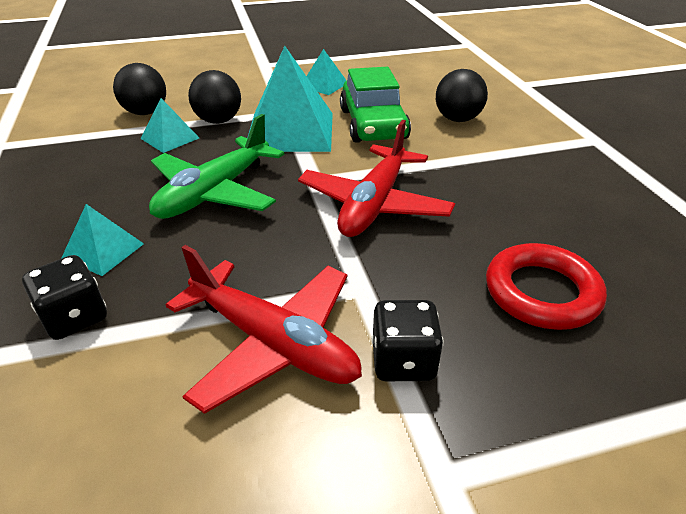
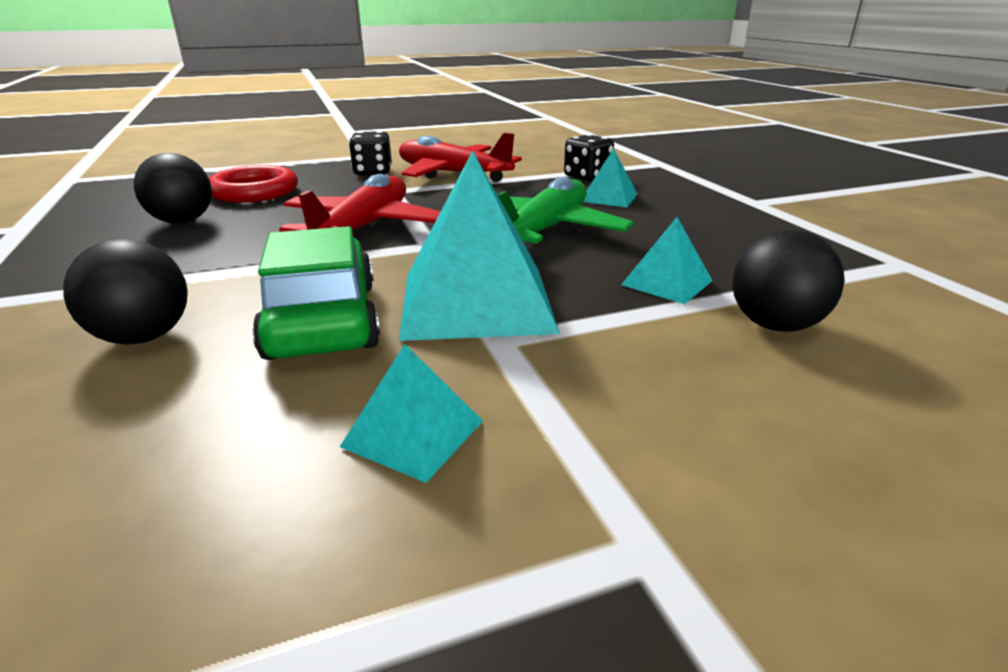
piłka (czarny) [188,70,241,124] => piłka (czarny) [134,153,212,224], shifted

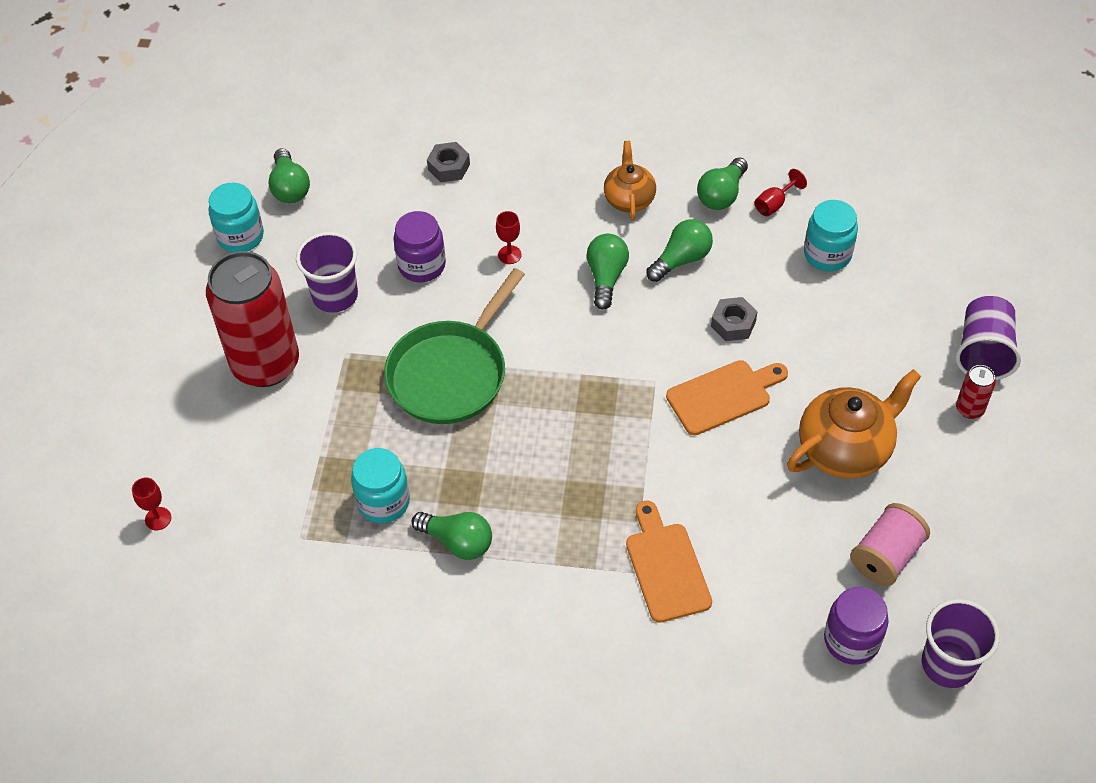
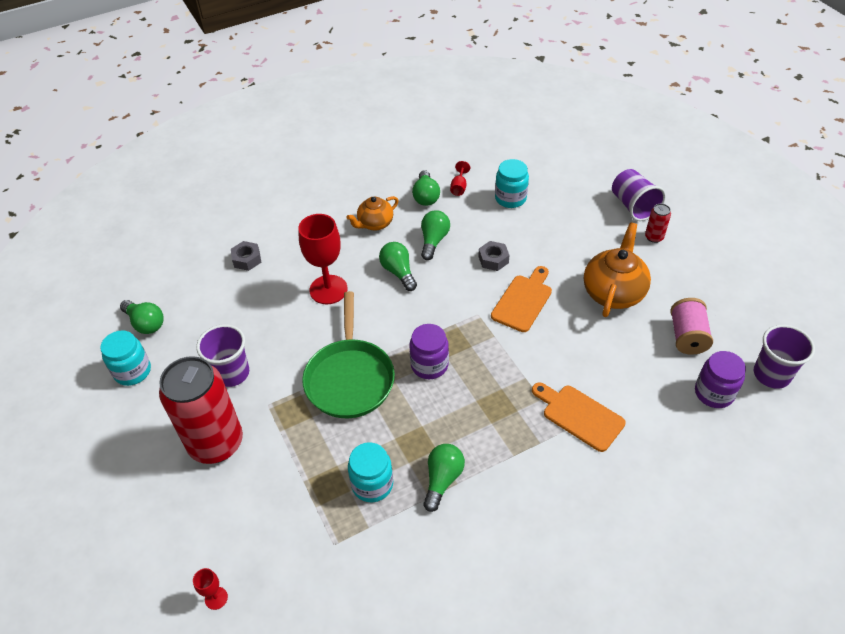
słoik (fioletowy) [394,211,446,282] => słoik (fioletowy) [409,324,449,379], shifted
żarówka (zielony) [412,512,492,560] => żarówka (zielony) [423,444,465,512], 60 degrees counterclockwise
kielich (czerwony) [496,211,522,264] => kielich (czerwony) [298,214,348,304], x2.22
imbryk (pomarańczowy) [604,141,656,221] => imbryk (pomarańczowy) [347,196,399,231], 90 degrees counterclockwise

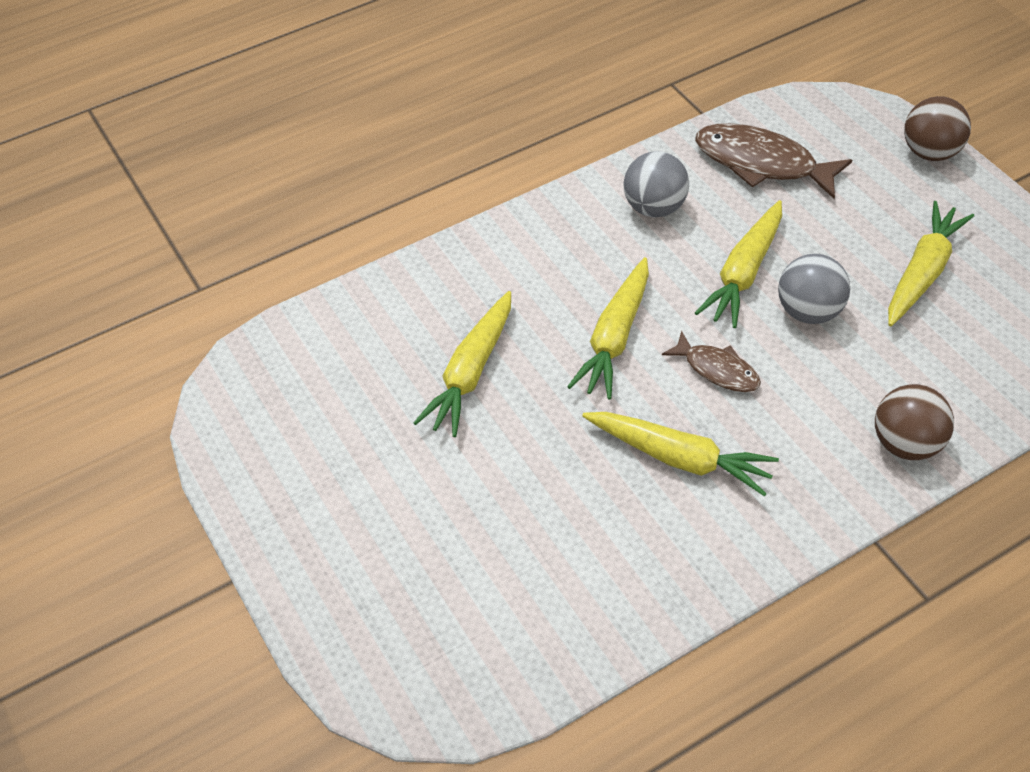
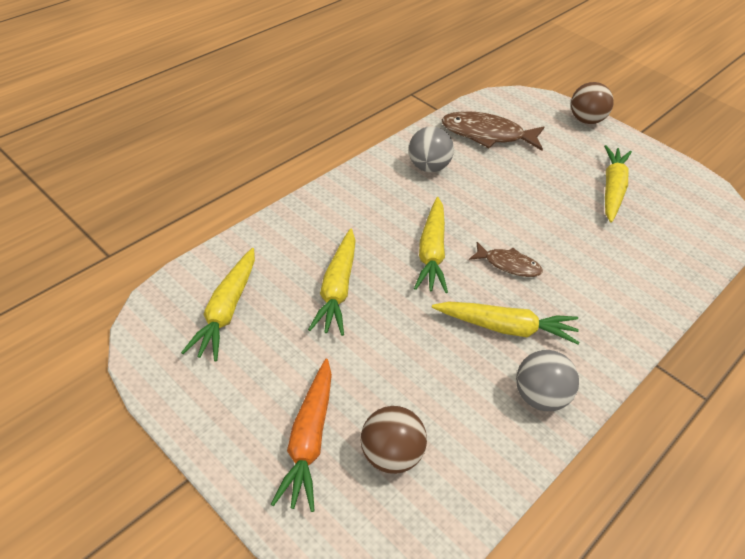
marchewka (żółty) [695,200,782,328] => marchewka (żółty) [181,248,255,361], shifted
piłka (szary) [778,254,850,324] => piłka (szary) [516,350,579,411], shifted
piłka (brązowy) [875,384,954,460] => piłka (brązowy) [361,406,427,474], shifted
nothing => marchewka (pomarańczowy) [271,359,332,512]

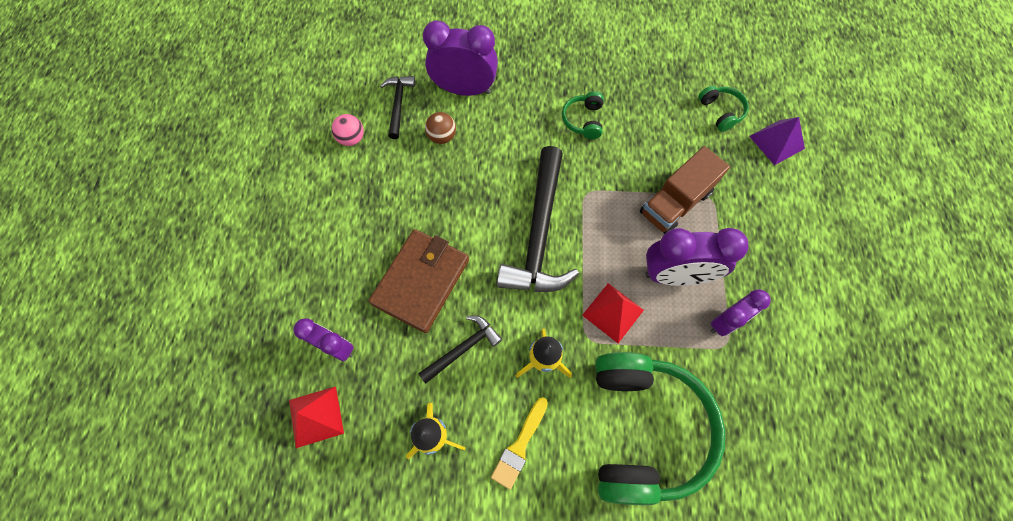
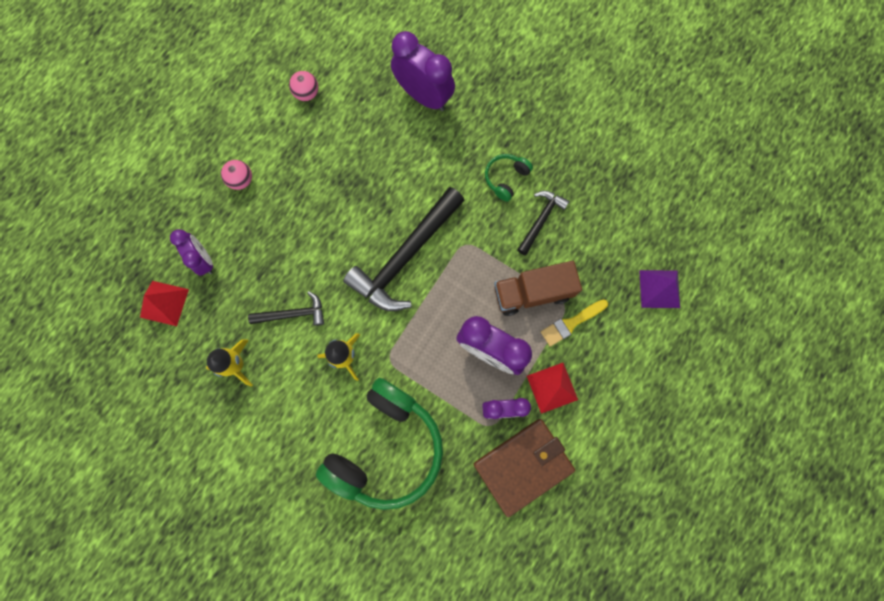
portfel (brązowy) [369,229,469,333] => portfel (brązowy) [474,419,575,517], shifted
młotek (czarny) [380,76,415,139] => młotek (czarny) [517,191,569,255], shifted
piłka (brązowy) [425,112,456,144] => nothing
pędzel (żółty) [491,397,548,490] => pędzel (żółty) [541,299,608,347], shifted
piramida (czerwony) [582,283,644,343] => piramida (czerwony) [527,363,578,414], shifted
słuchawki (zielony) [698,86,749,132] => nothing
nothing => piłka (różowy) [221,160,252,190]

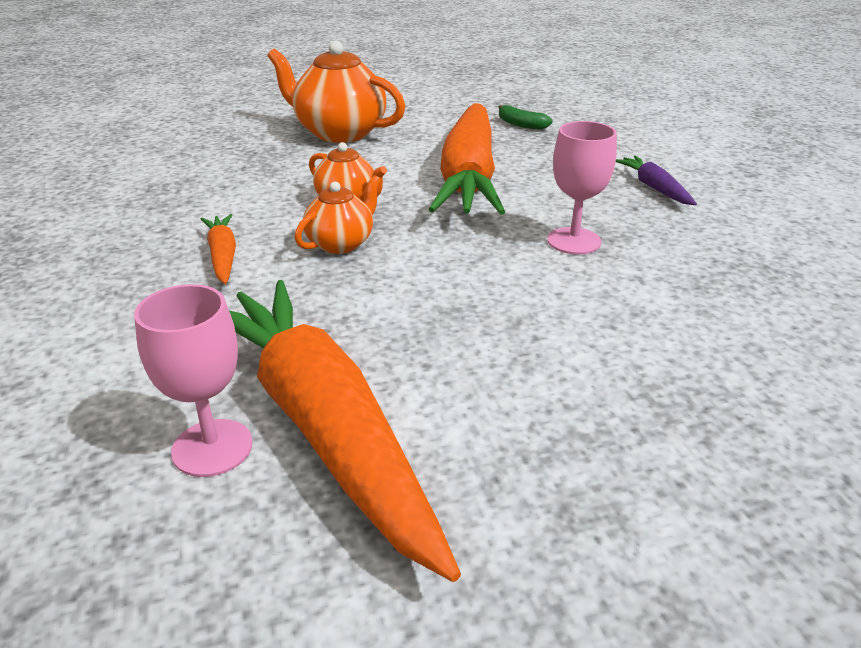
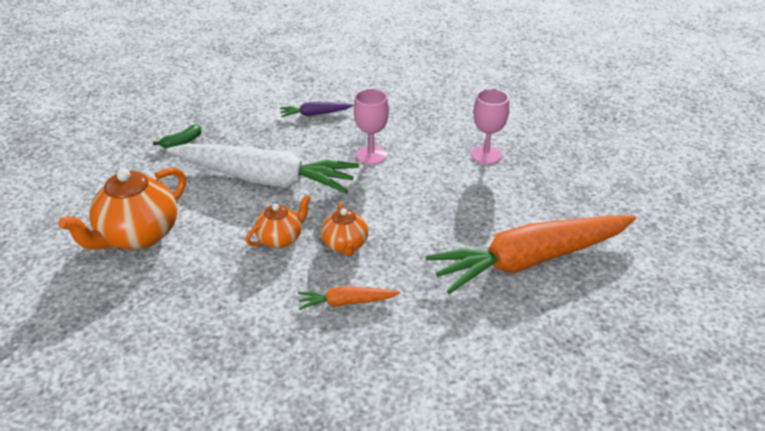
kielich (różowy) [134,284,253,477] => kielich (różowy) [471,89,509,164], shifted
imbryk (pomarańczowy) [295,175,381,254] => imbryk (pomarańczowy) [321,203,368,257], 150 degrees counterclockwise
marchewka (pomarańczowy) [429,103,505,215] => marchewka (biały) [167,144,359,193]

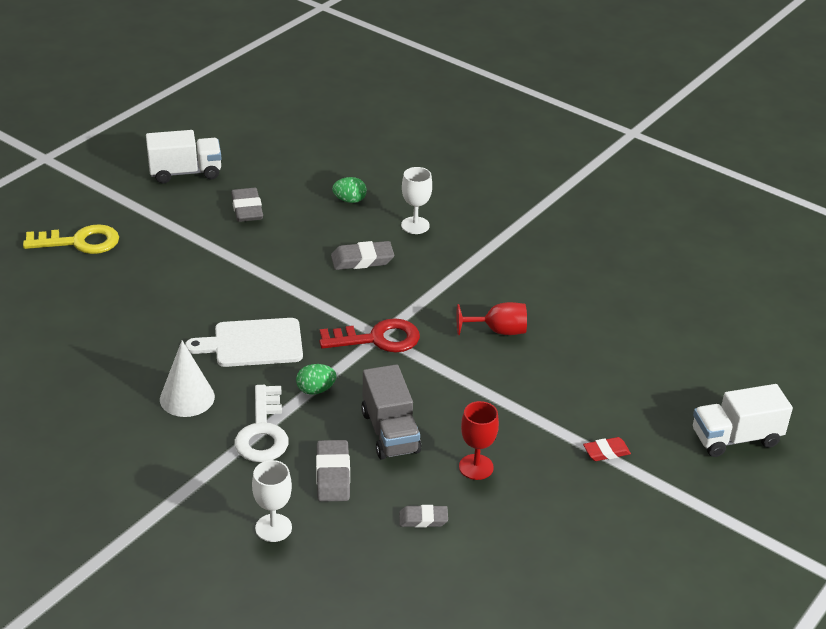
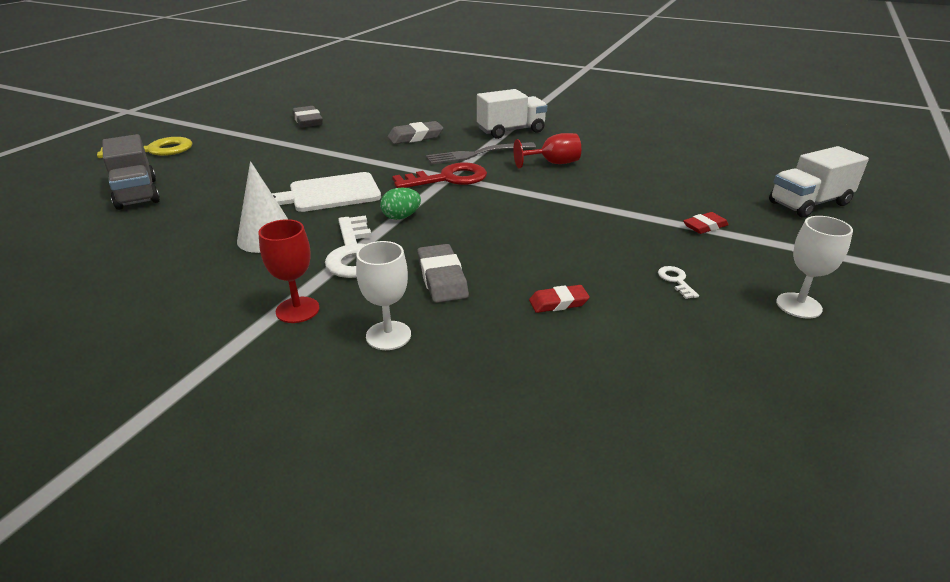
ciężarówka (biały) [146,130,221,183] => ciężarówka (biały) [477,89,547,139], shifted
jajko (zielony) [332,177,367,203] => nothing
ciężarówka (szary) [361,364,421,460] => ciężarówka (szary) [102,134,160,210], shifted
gumka do mazania (szary) [399,505,448,528] => gumka do mazania (czerwony) [529,285,590,313]
kielich (biały) [401,167,432,234] => kielich (biały) [776,216,853,318], shifted
kielich (czerwony) [459,401,499,480] => kielich (czerwony) [258,219,319,323], shifted
nothing => widelec (szary) [426,142,536,165]
nothing => klucz (biały) [658,266,699,299]

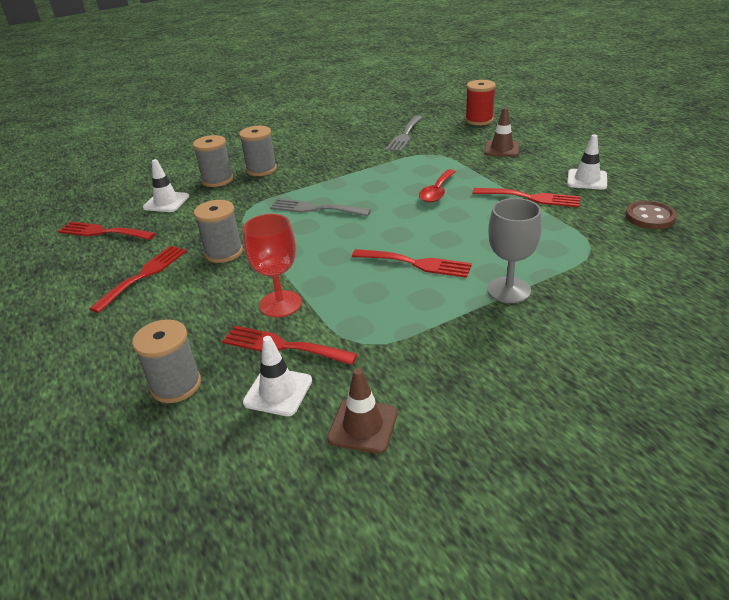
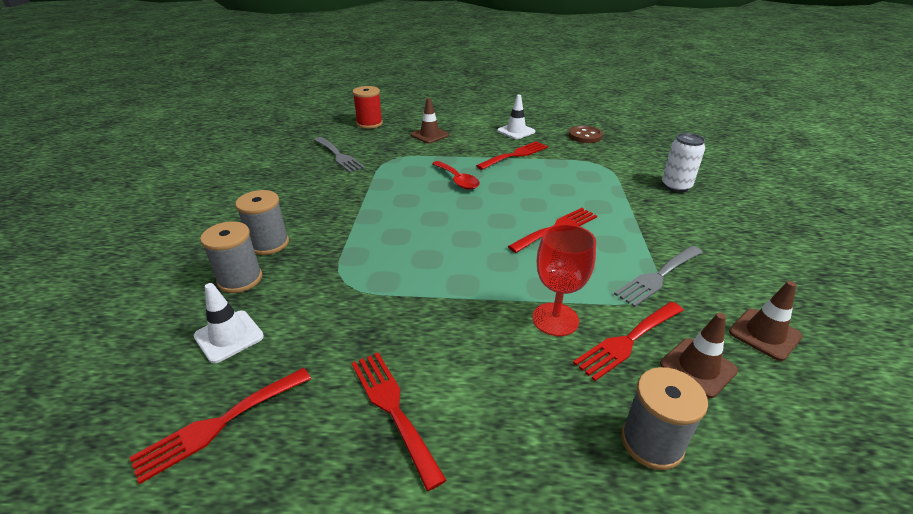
szpulka (szary) [194,200,243,263] => nothing
pachołek (biały) [243,336,312,416] => pachołek (brązowy) [660,313,738,398]
widelec (szary) [270,199,371,216] => widelec (szary) [614,246,703,307], shifted
kielich (szary) [487,198,542,303] => nothing
nothing => puszka (biały) [662,133,705,192]

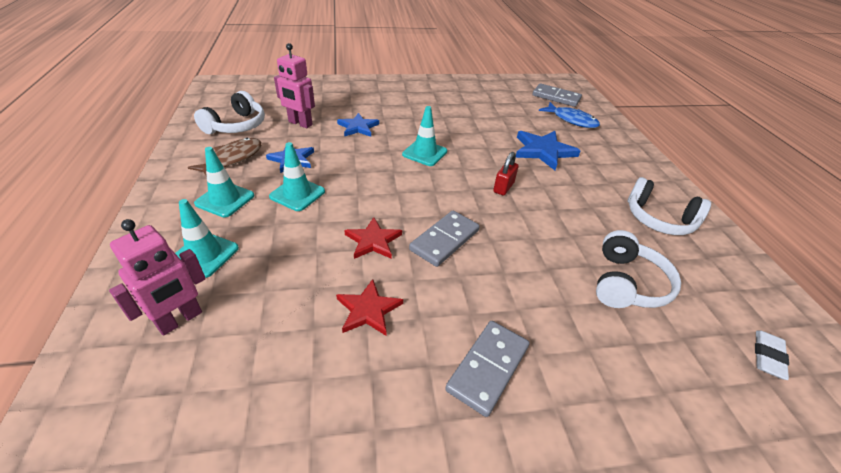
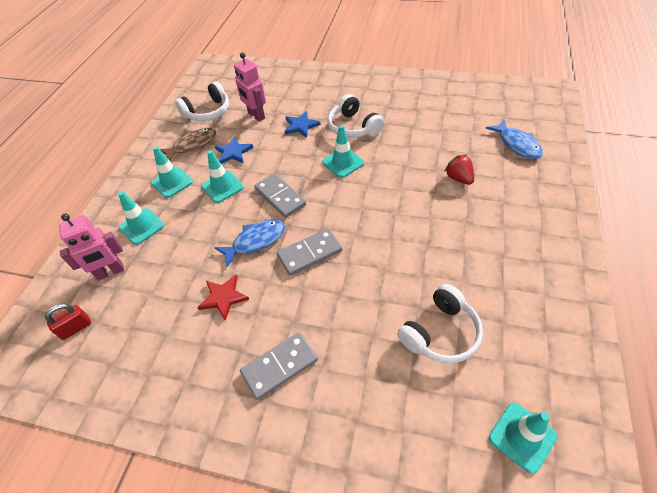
gwiazda (czerwony) [344,217,402,259] => ryba (niebieski) [214,219,285,267]
kłódka (czerwony) [493,152,518,196] => kłódka (czerwony) [45,304,91,340], shifted
gwiazda (niebieski) [516,131,580,170] => truskawka (czerwony) [444,154,474,185]
kostka domina (szary) [533,83,582,107] => kostka domina (szary) [254,173,306,218], shifted
słuchawki (biały) [628,177,711,235] => słuchawki (biały) [328,94,384,138], shifted
gumka do mazania (biały) [755,331,789,380] => pachołek (turkusowy) [489,403,557,474]

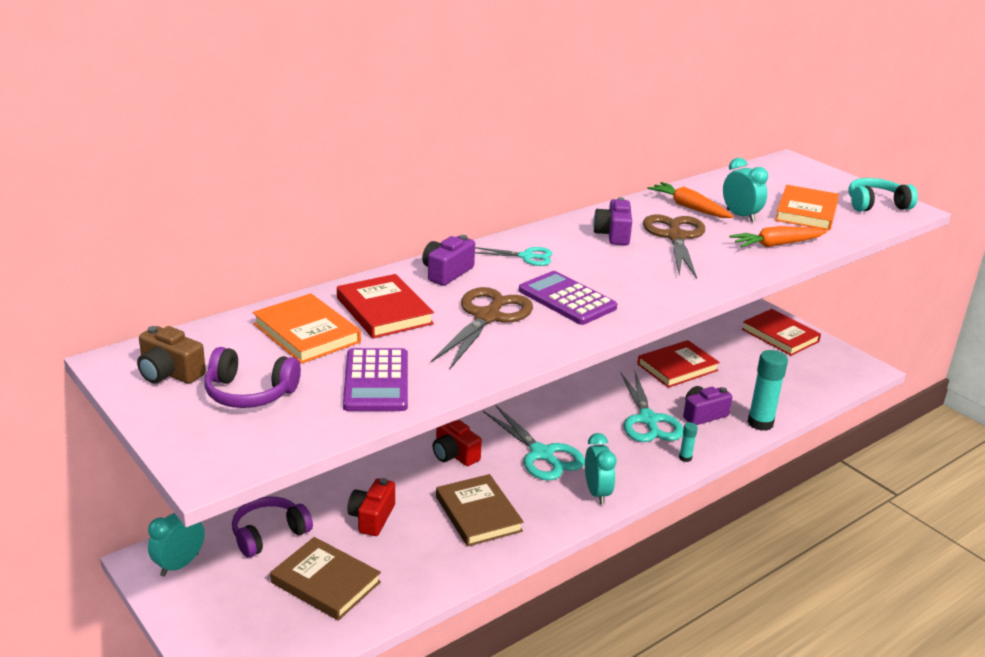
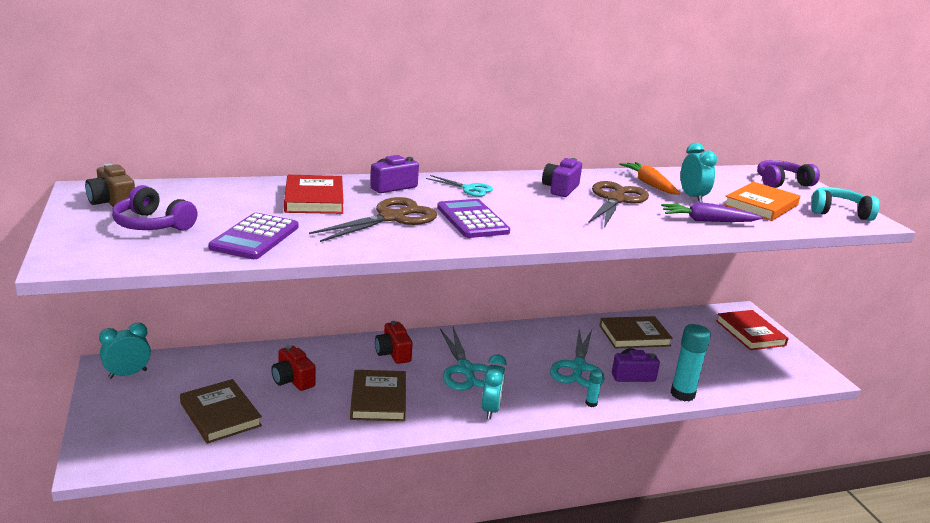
słuchawki (fioletowy) [232,496,313,557] => słuchawki (fioletowy) [757,160,820,187], shifted
książka (pomarańczowy) [253,293,361,364] => nothing
aparat fotograficzny (czerwony) [347,478,395,536] => aparat fotograficzny (czerwony) [271,345,316,391], 75 degrees counterclockwise
książka (czerwony) [637,340,720,388] => książka (brązowy) [599,316,673,348]
marchewka (pomarańczowy) [729,226,827,248] => marchewka (fioletowy) [661,202,762,222]

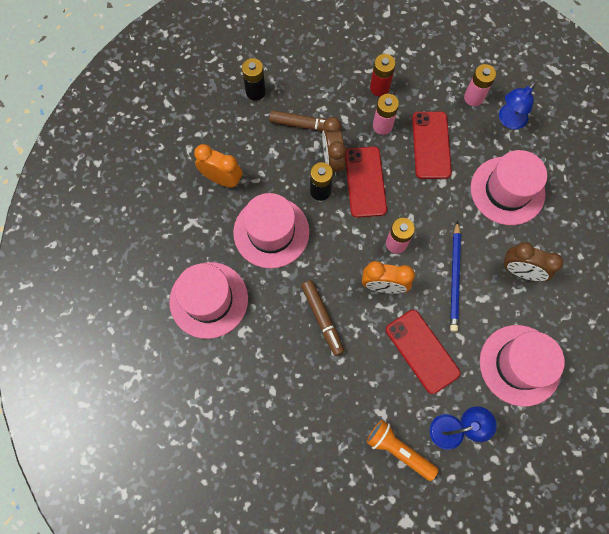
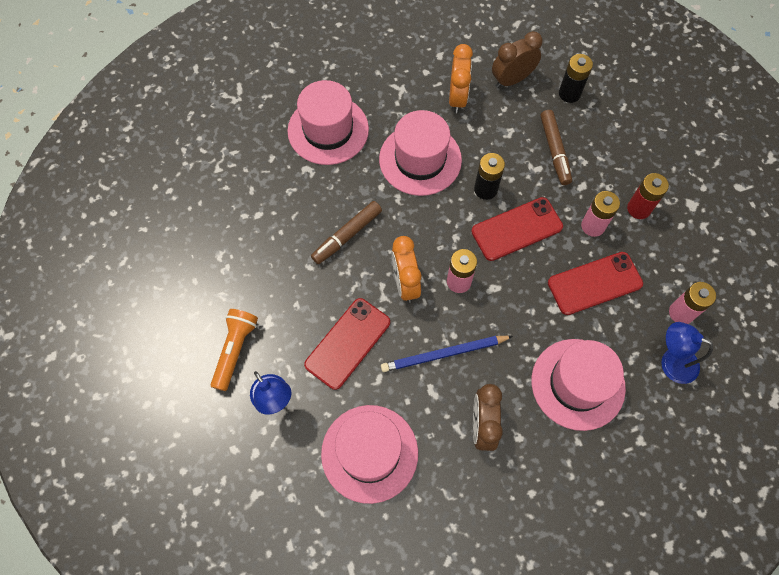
budzik (brązowy) [322,117,346,176] => budzik (brązowy) [492,31,543,88], shifted

